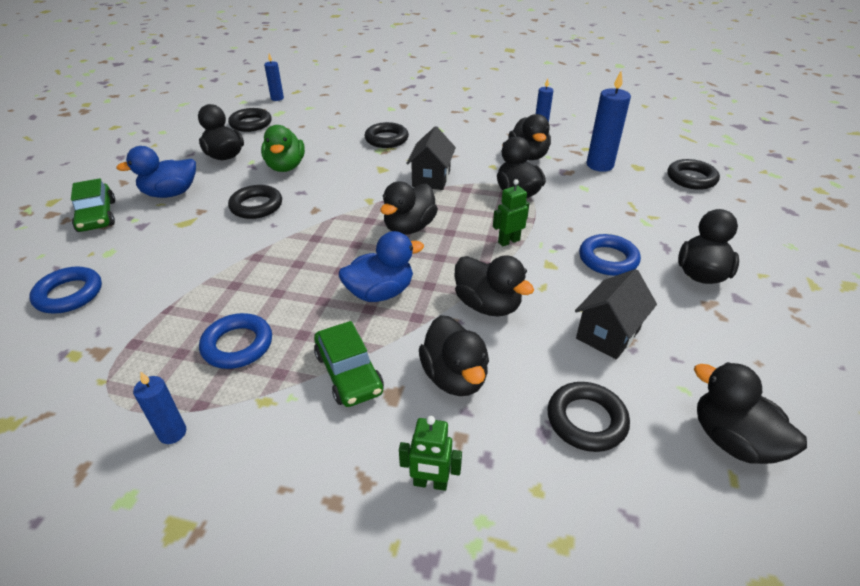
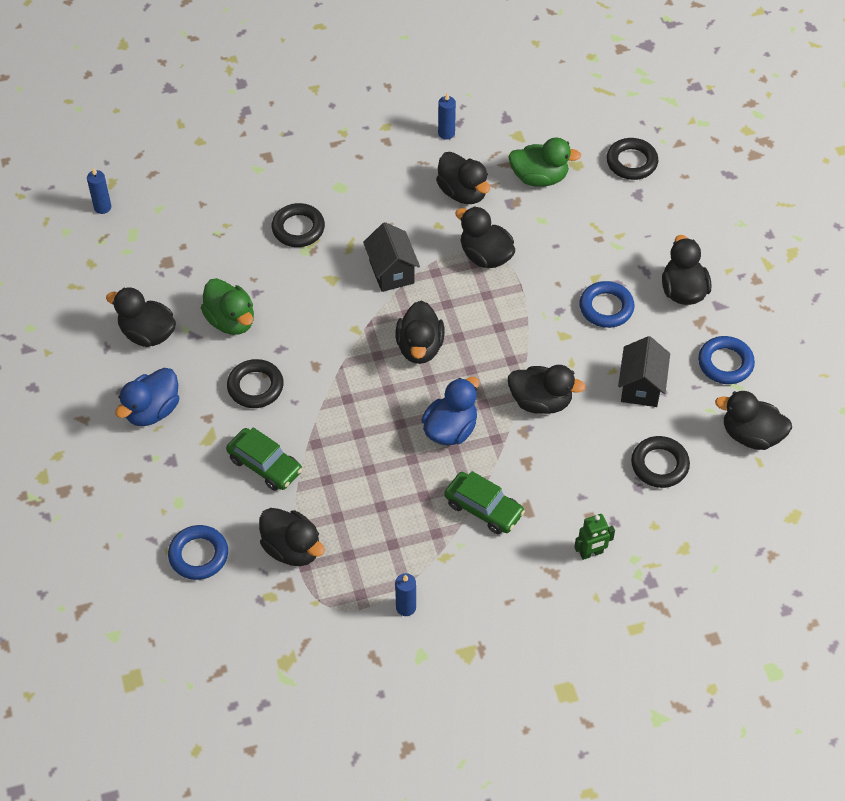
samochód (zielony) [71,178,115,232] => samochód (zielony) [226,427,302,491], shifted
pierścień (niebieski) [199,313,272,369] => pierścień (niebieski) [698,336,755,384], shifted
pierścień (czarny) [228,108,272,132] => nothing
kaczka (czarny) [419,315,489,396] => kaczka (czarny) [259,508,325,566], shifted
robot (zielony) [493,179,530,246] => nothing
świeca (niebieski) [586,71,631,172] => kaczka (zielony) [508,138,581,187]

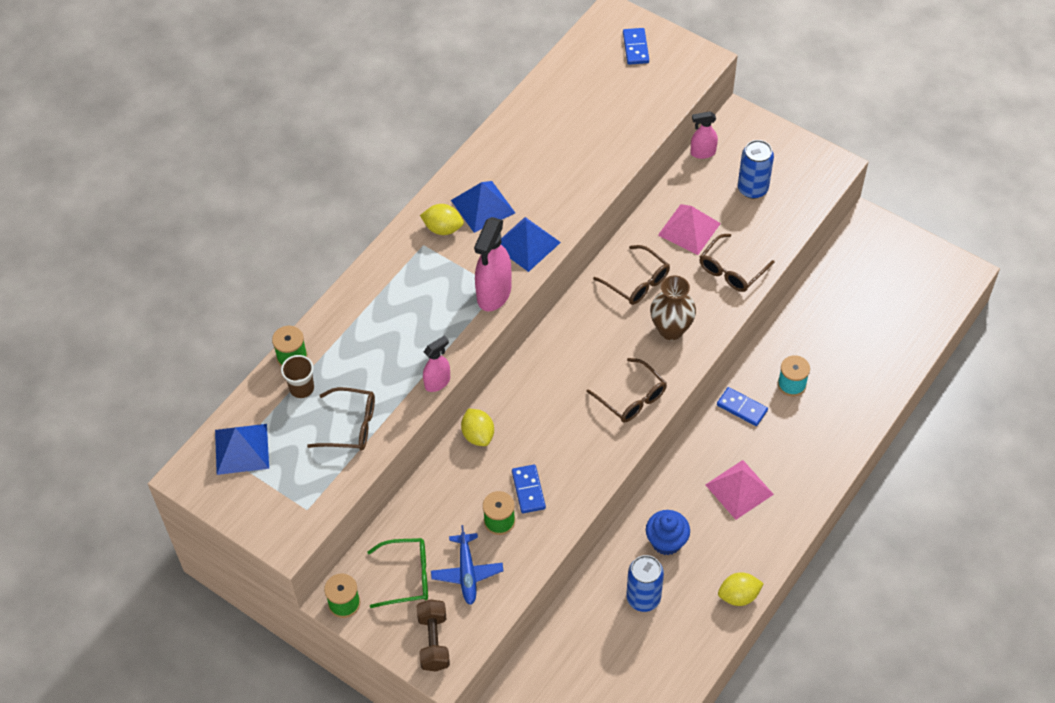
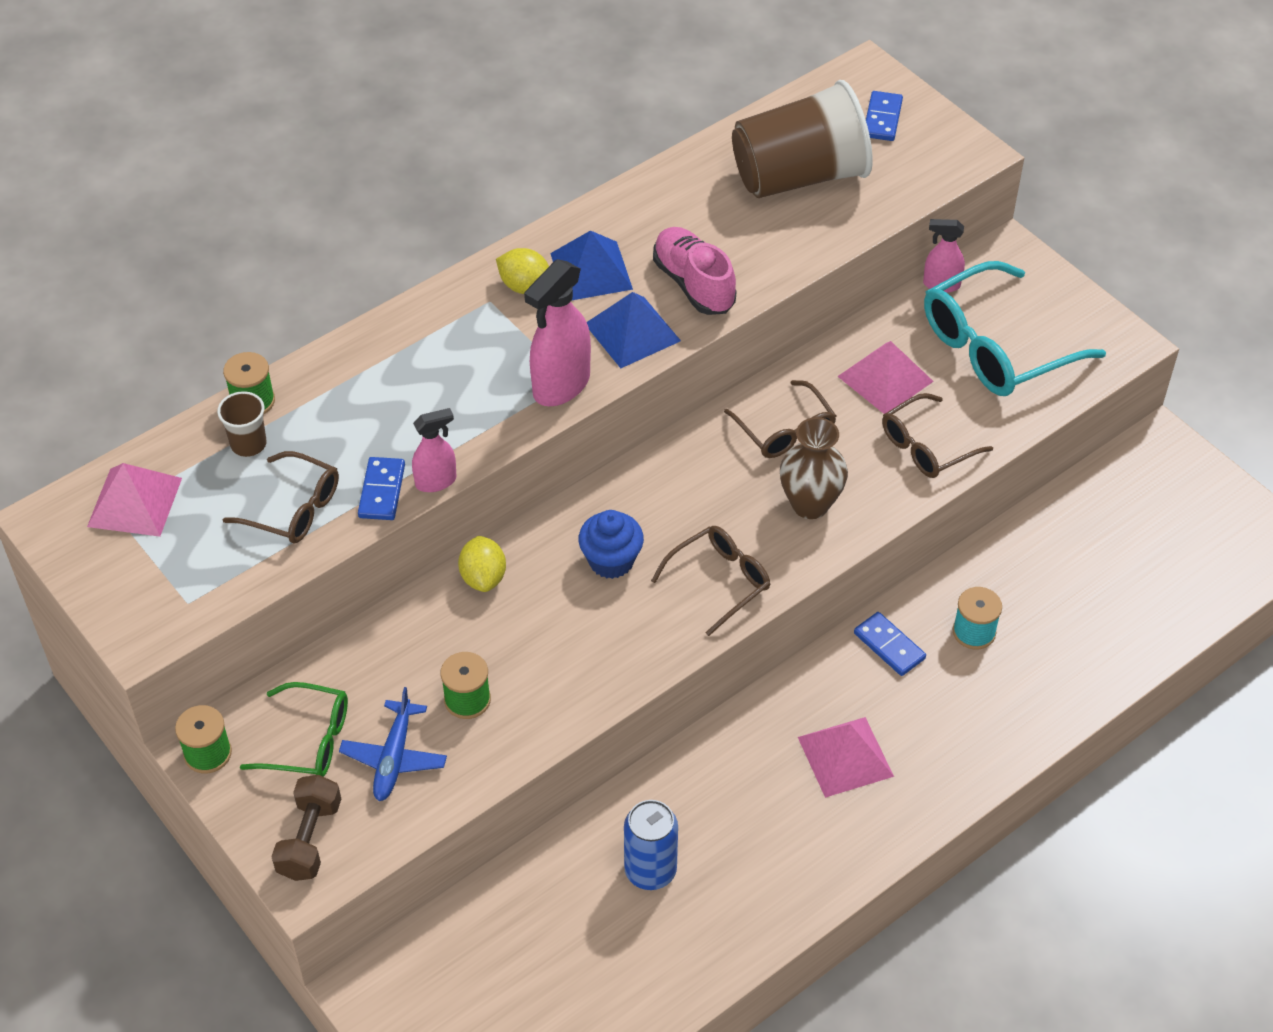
piramida (niebieski) [215,424,269,475] => piramida (różowy) [87,463,182,537]
kostka domina (niebieski) [512,465,546,513] => kostka domina (niebieski) [358,457,405,520], shifted
okulary (brązowy) [586,358,667,423] => okulary (brązowy) [651,526,770,636], 105 degrees counterclockwise
muffinka (niebieski) [646,510,690,555] => muffinka (niebieski) [578,510,644,579], shifted
cytryna (żółty) [718,572,764,606] => nothing
puszka (niebieski) [738,140,774,199] => okulary (turkusowy) [924,261,1106,396]
nothing => but (różowy) [653,227,736,315]
nothing => szklanka (brązowy) [732,80,873,198]

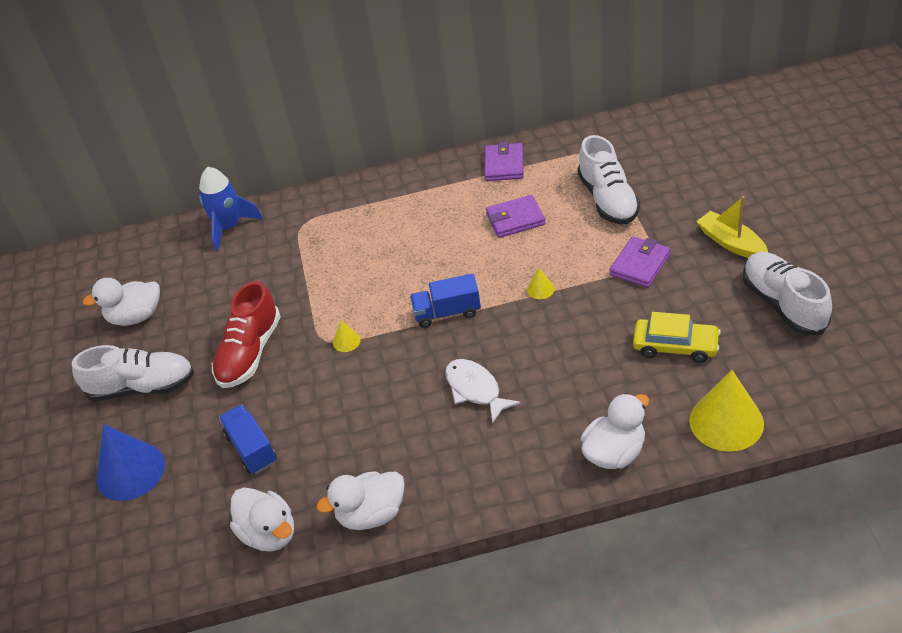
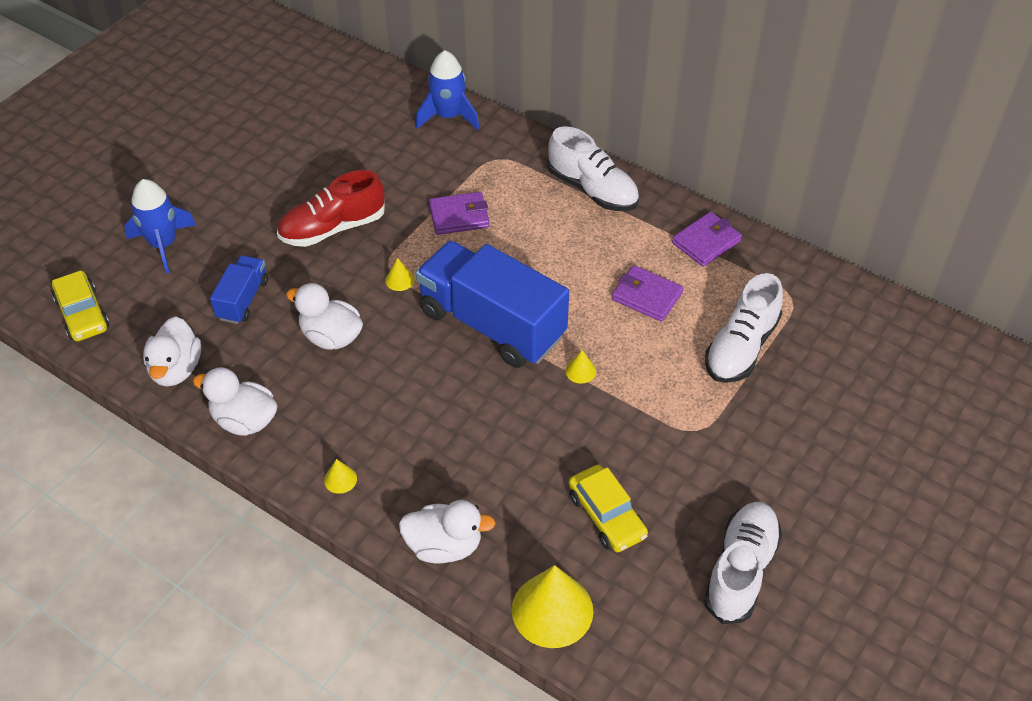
but (biały) [72,345,194,401] => but (biały) [548,126,639,211], shifted
kaczka (biały) [83,278,160,326] => kaczka (biały) [286,283,363,350], shifted
stożek (niebieski) [96,424,165,501] => rakieta (niebieski) [124,179,196,273]
ciężarówka (niebieski) [410,273,481,328] => ciężarówka (niebieski) [416,241,569,368], x2.06
ryba (biały) [445,359,521,424] => nothing
portfel (fioletowy) [609,236,671,288] => portfel (fioletowy) [429,192,490,235], shifted
łódka (żółty) [696,196,768,258] => nothing
nothing => samochód (żółty) [52,270,109,341]
nothing => stożek (żółty) [324,459,357,494]

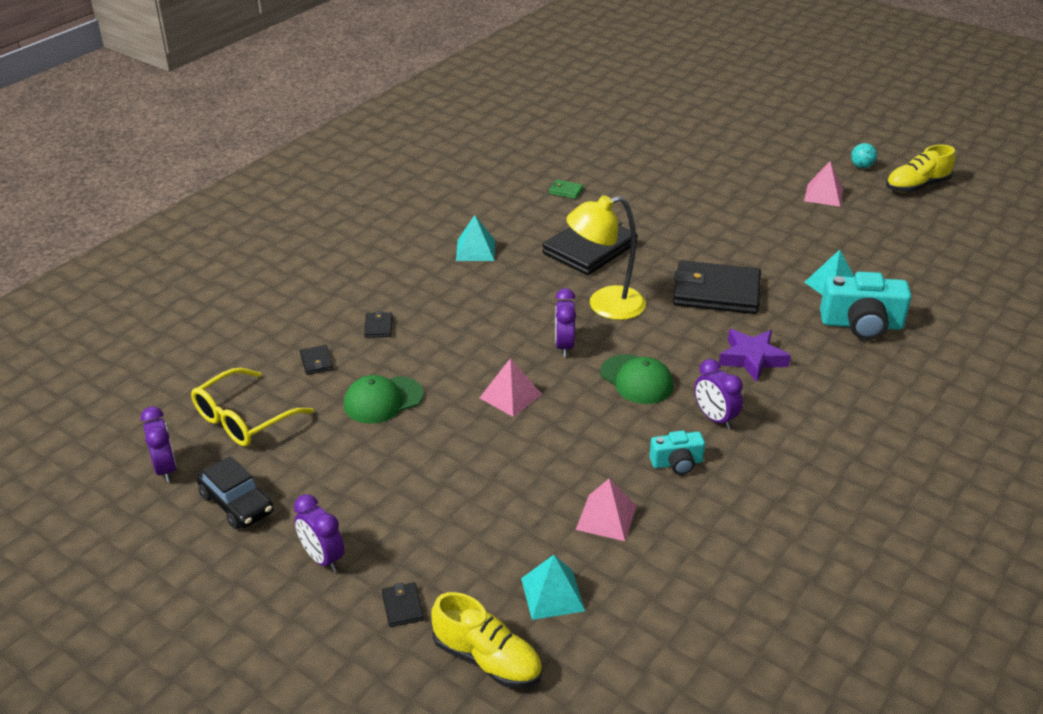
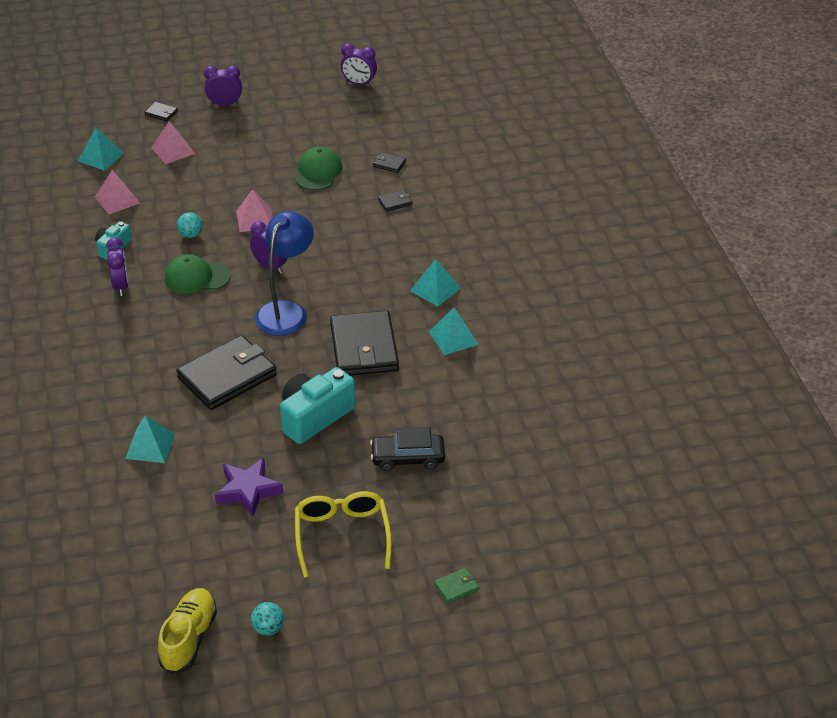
okulary (żółty) [191,368,314,446] => okulary (żółty) [295,491,392,578], shifted
samochód (czarny) [197,456,274,529] => samochód (czarny) [370,427,445,472], shifted
portfel (czarny) [364,311,393,338] => portfel (czarny) [378,190,412,212], 60 degrees counterclockwise
but (żółty) [431,592,542,688] => nothing
portfel (zielony) [549,180,583,199] => portfel (zielony) [434,568,479,604], shifted
lampka (żółty) [566,195,646,320] => lampka (niebieski) [255,211,314,336]
budzik (fioletowy) [695,359,743,429] => budzik (fioletowy) [106,238,129,296], 75 degrees clockwise
gwiazda (fioletowy) [719,329,791,382] => gwiazda (fioletowy) [215,458,283,517], shifted
piramida (różowy) [804,161,843,207] => piramida (różowy) [151,121,195,164], shifted
aparat fotograficzny (turkusowy) [820,272,912,340] => aparat fotograficzny (turkusowy) [280,367,356,444], shifted
nothing => piłka (turkusowy) [177,212,203,238]
nothing => piramida (turkusowy) [429,307,479,355]

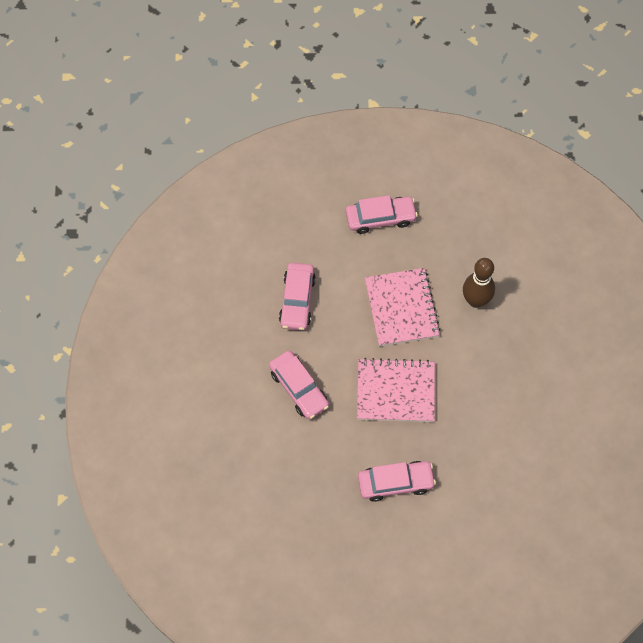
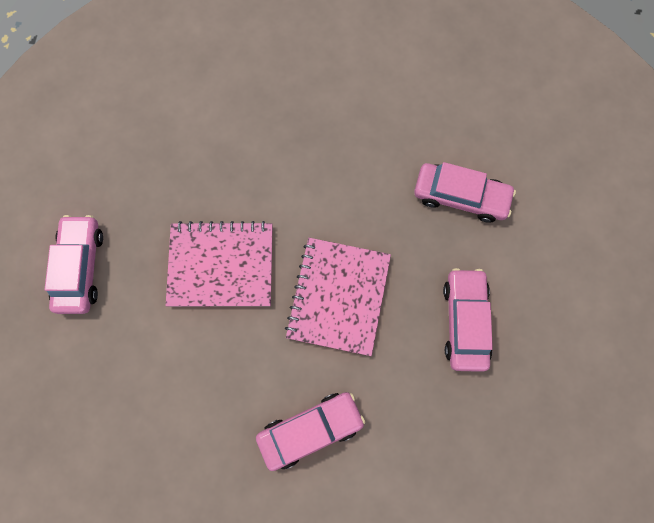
samochód (różowy) [279,263,316,330] => samochód (różowy) [414,162,516,222], shifted
kręgiel (brązowy) [463,258,495,308] => nothing

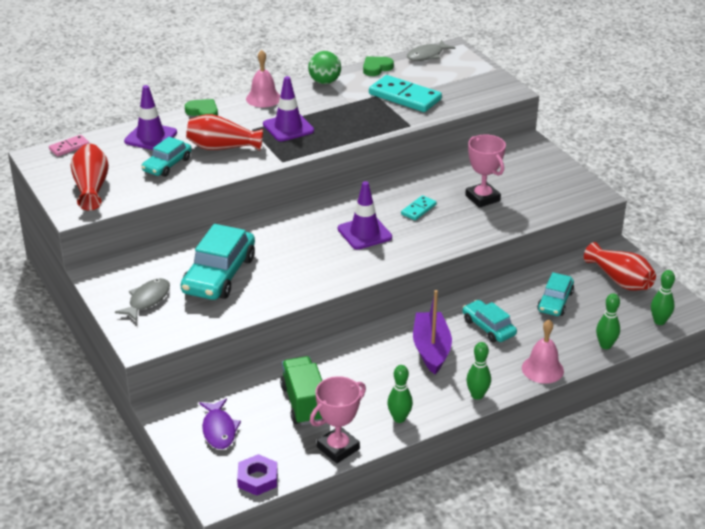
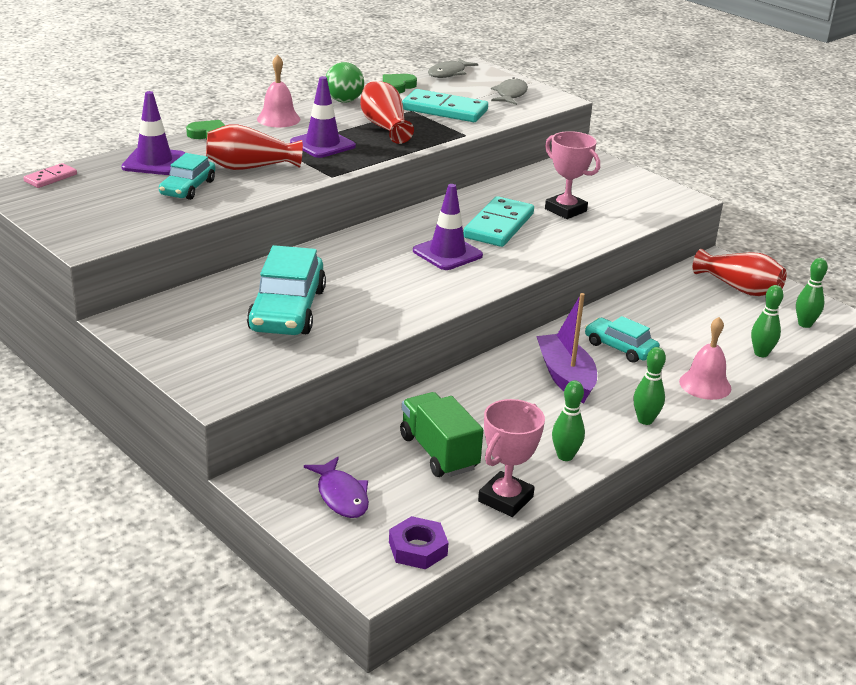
wazon (czerwony) [71,144,109,211] => wazon (czerwony) [360,81,414,144], shifted
ryba (szary) [115,278,170,322] => ryba (szary) [491,77,528,105], shifted
kostka domina (turkusowy) [401,195,437,220] => kostka domina (turkusowy) [463,196,534,247], x1.95
samochód (turkusowy) [537,272,574,316] => nothing

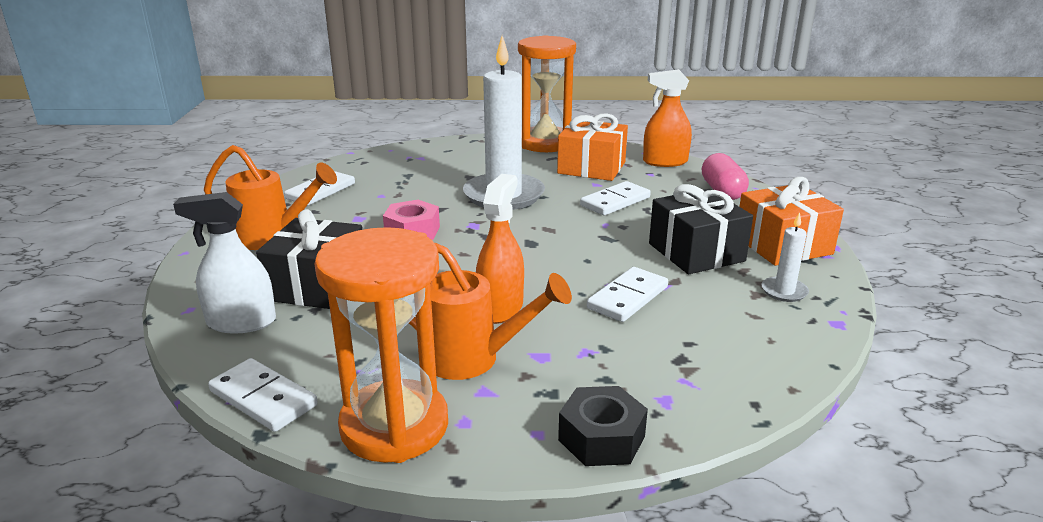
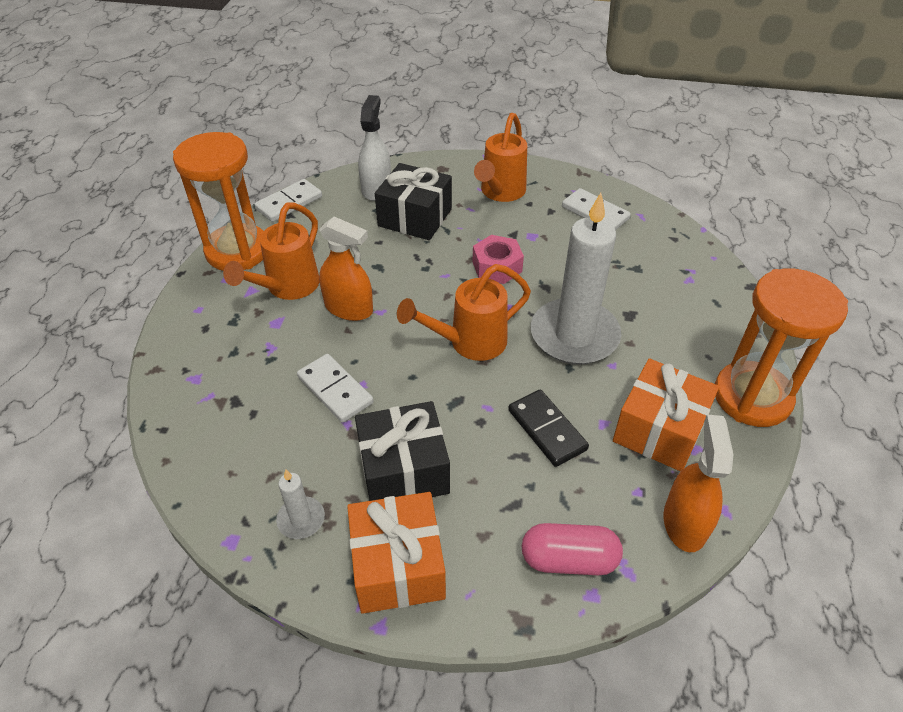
nakrętka (czarny) [558,386,648,466] => nothing
kostka domina (biały) [580,181,651,215] => kostka domina (czarny) [508,390,589,467]
nothing => konewka (pomarańczowy) [397,264,531,361]

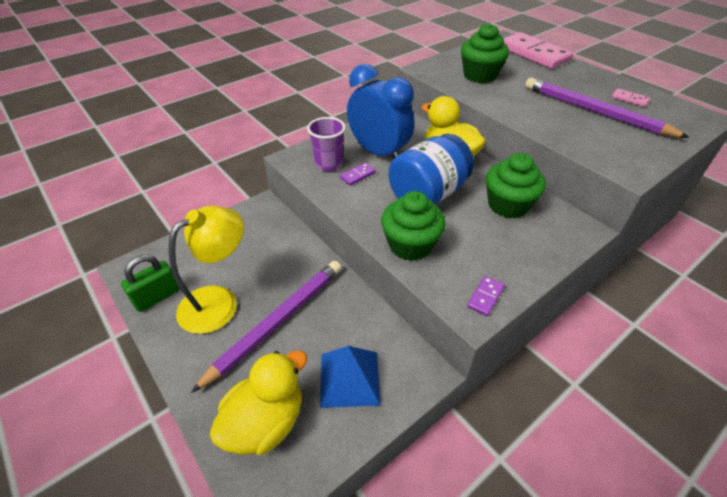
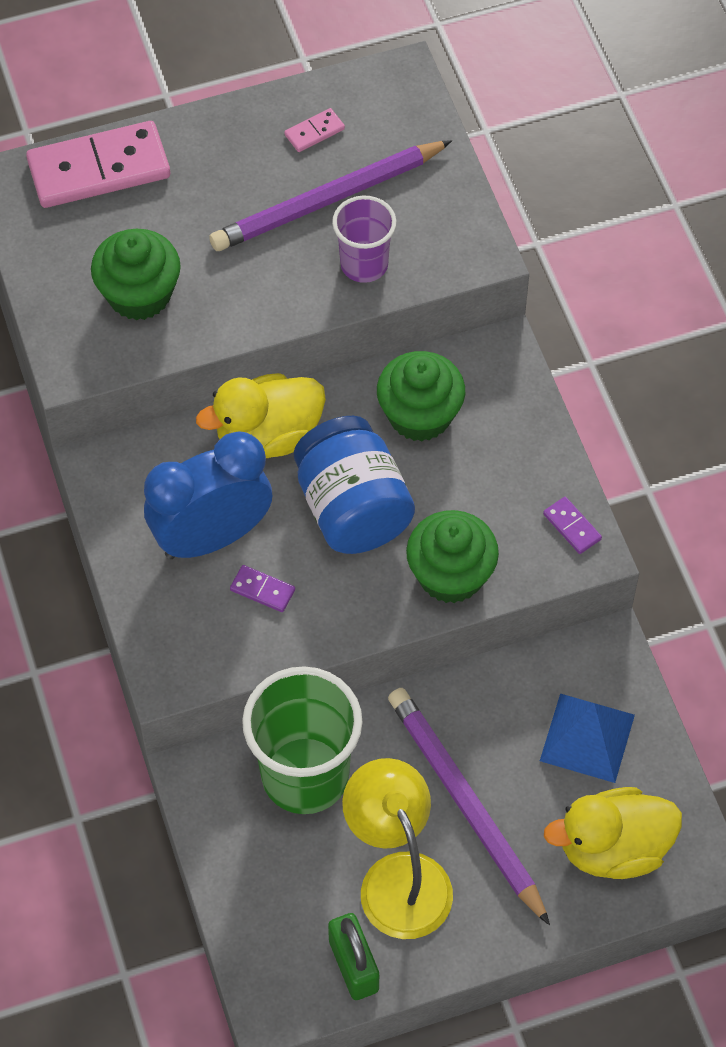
kaczka (żółty) [210,350,307,455] => kaczka (żółty) [544,787,682,879], 75 degrees counterclockwise
szklanka (fioletowy) [307,117,346,171] => szklanka (fioletowy) [332,196,396,283], shifted
kostka domina (fioletowy) [340,163,376,186] => kostka domina (fioletowy) [230,565,295,612], 45 degrees counterclockwise
nothing => szklanka (zielony) [242,666,363,814]

